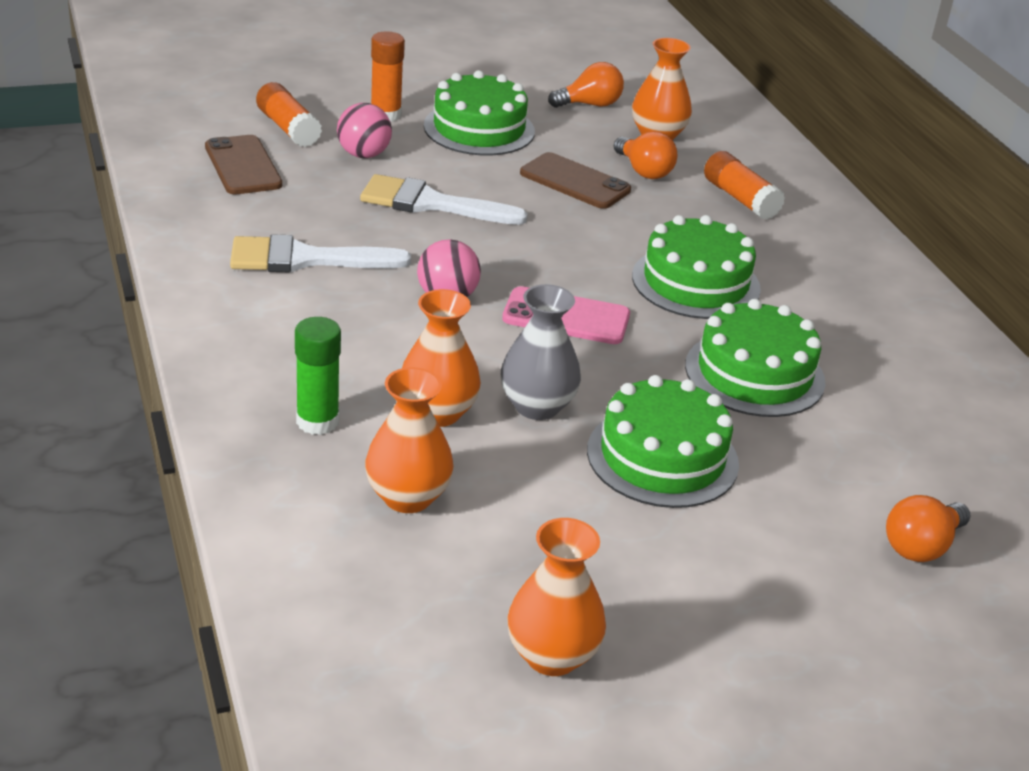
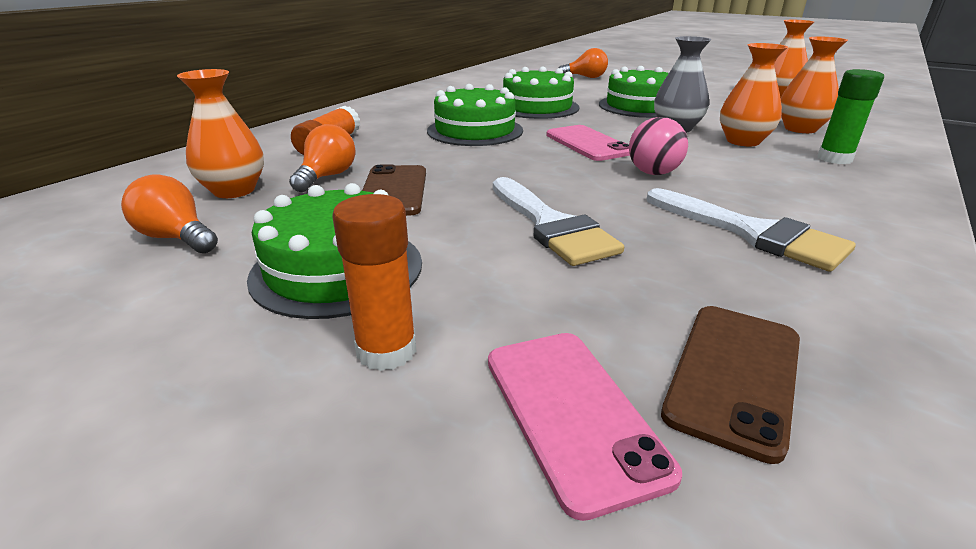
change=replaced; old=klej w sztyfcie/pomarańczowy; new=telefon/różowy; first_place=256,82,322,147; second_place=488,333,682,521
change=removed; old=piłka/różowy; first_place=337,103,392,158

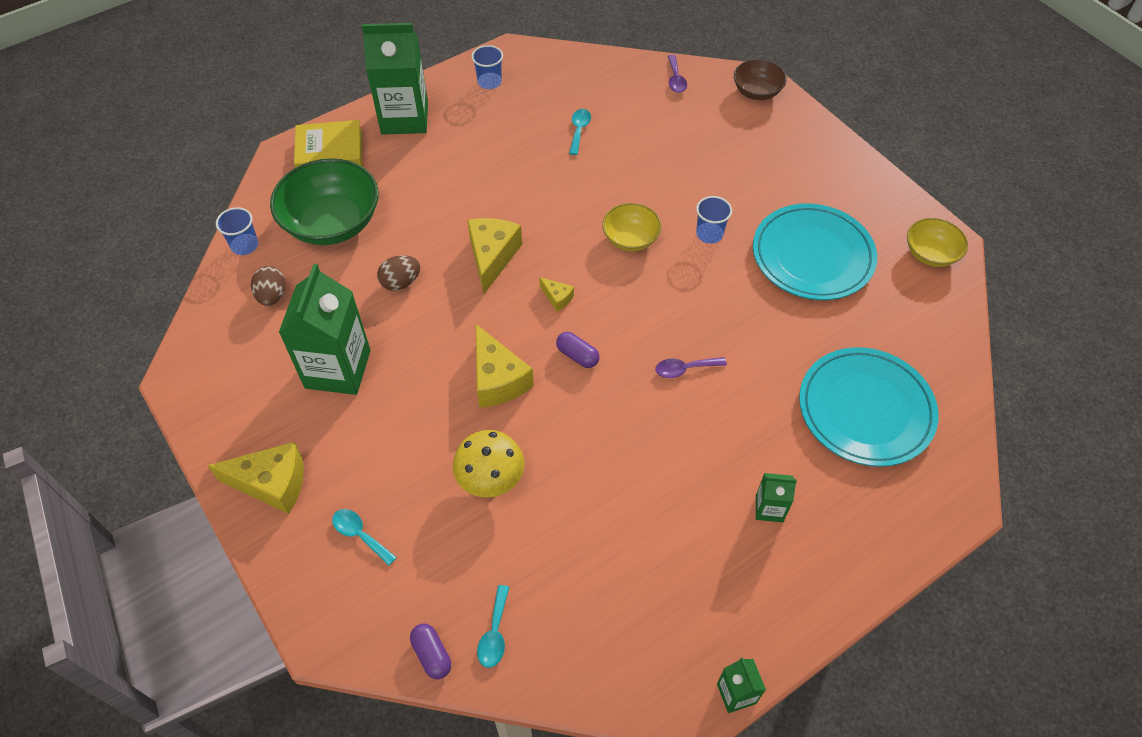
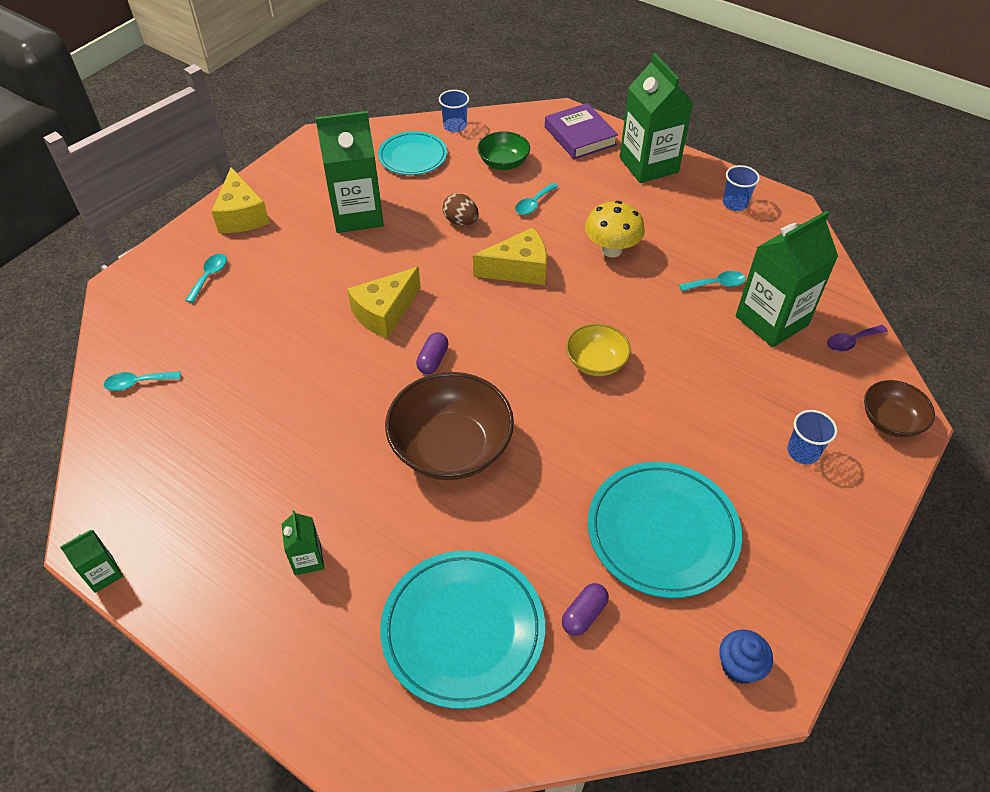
change=replaced; old=jajko/brązowy; new=talerz/turkusowy; first_place=251,266,286,306; second_place=378,131,447,175
change=resized; old=miska/zielony; first_place=270,158,379,245; second_place=477,131,530,170; factor=0.55
change=recoloured; old=książka/żółty; new=książka/fioletowy; first_place=294,120,362,168; second_place=545,103,618,159
change=moved; old=kapsułka/fioletowy; first_place=410,623,451,679; second_place=562,583,609,636
change=moved; old=grzyb/żółty; first_place=453,430,525,498; second_place=585,201,645,258
change=removed; old=ser/żółty; first_place=539,277,574,312
change=replaced; old=łyżka/fioletowy; new=miska/brązowy; first_place=656,357,727,378; second_place=385,372,514,480
change=moved; old=szklanka/niebieski; first_place=696,196,732,244; second_place=787,410,838,464
change=replaced; old=miska/żółty; new=muffinka/niebieski; first_place=907,218,968,267; second_place=719,629,773,684
change=added; new=łyżka/turkusowy; second_place=515,183,558,215
change=added; new=karton mleka/zielony; second_place=736,211,838,347

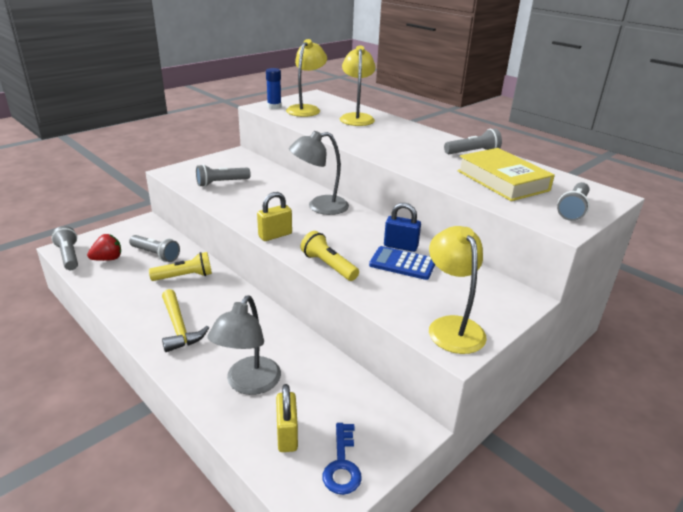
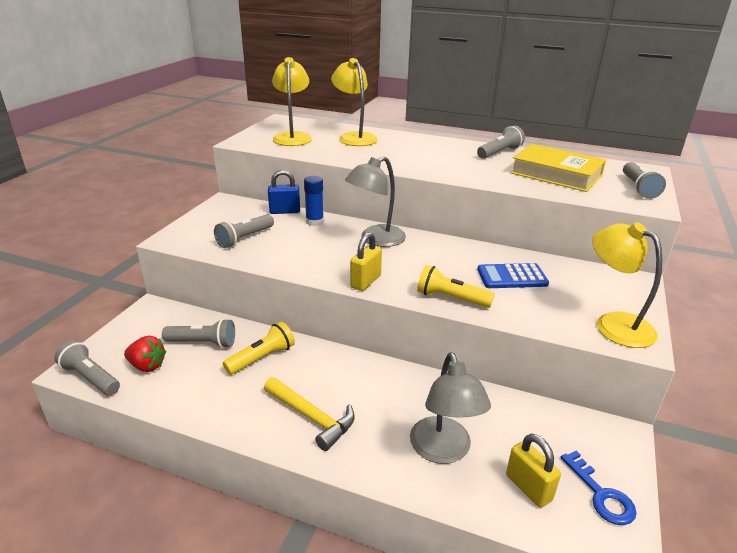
change=turned; old=truskawka/czerwony; first_place=87,234,121,261; second_place=124,336,166,372; degrees=75
change=moved; old=klej w sztyfcie/niebieski; first_place=266,68,282,109; second_place=304,176,324,226
change=moved; old=kłódka/niebieski; first_place=384,203,421,252; second_place=268,170,300,214

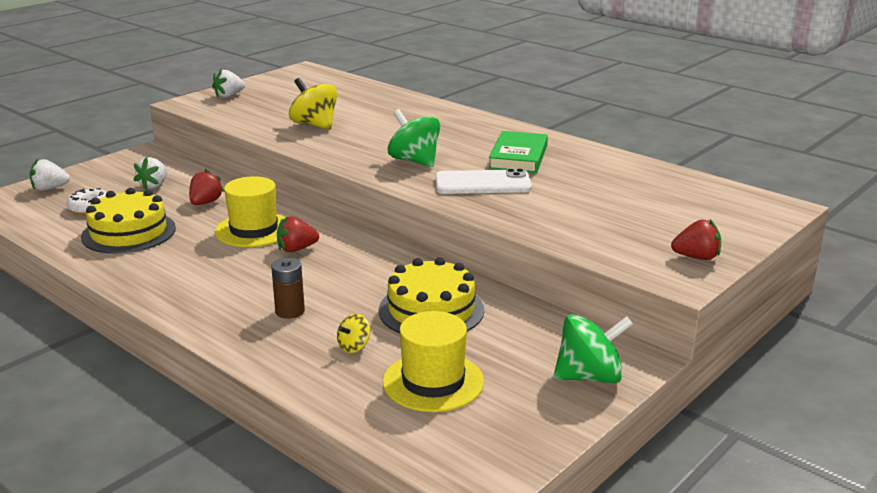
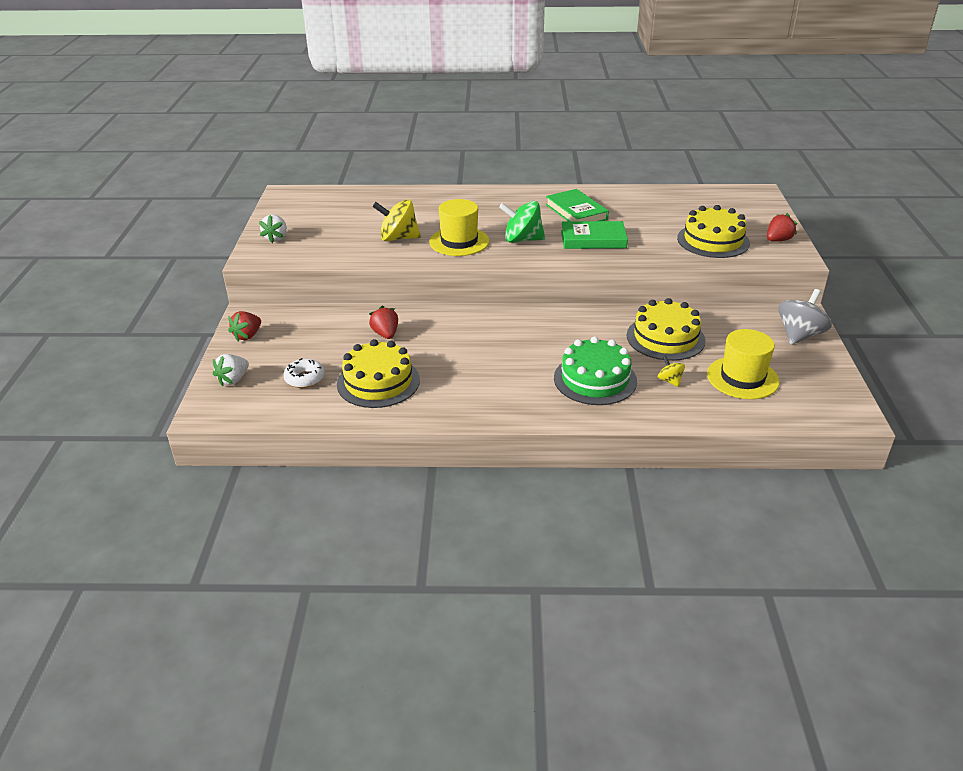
change=removed; old=truskawka/biały; first_place=134,157,167,190
change=moved; old=kapelusz/żółty; first_place=215,176,286,247; second_place=429,199,489,256
change=replaced; old=bateria/brązowy; new=tort/zielony; first_place=271,258,305,319; second_place=554,336,637,405
change=moved; old=truskawka/czerwony; first_place=277,216,319,252; second_place=228,311,261,342
change=turned; old=bączek/żółty; first_place=337,314,370,353; second_place=658,356,685,387; degrees=150
change=replaced; old=telefon/biały; new=książka/zielony; first_place=435,169,532,194; second_place=561,221,628,249
change=recoloured; old=bączek/zielony; new=bączek/szary; first_place=554,314,633,383; second_place=778,289,832,345
change=added; new=tort/żółty; second_place=677,205,750,258

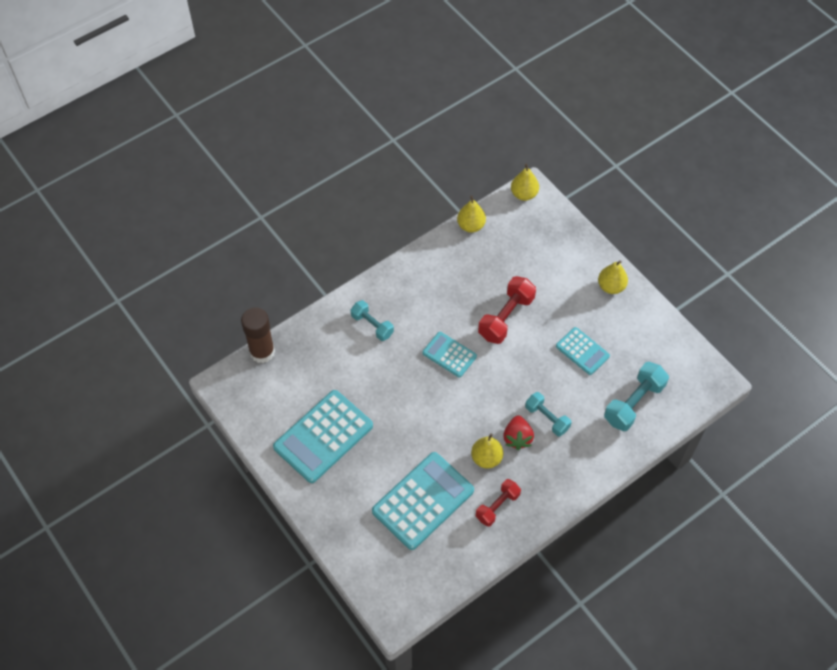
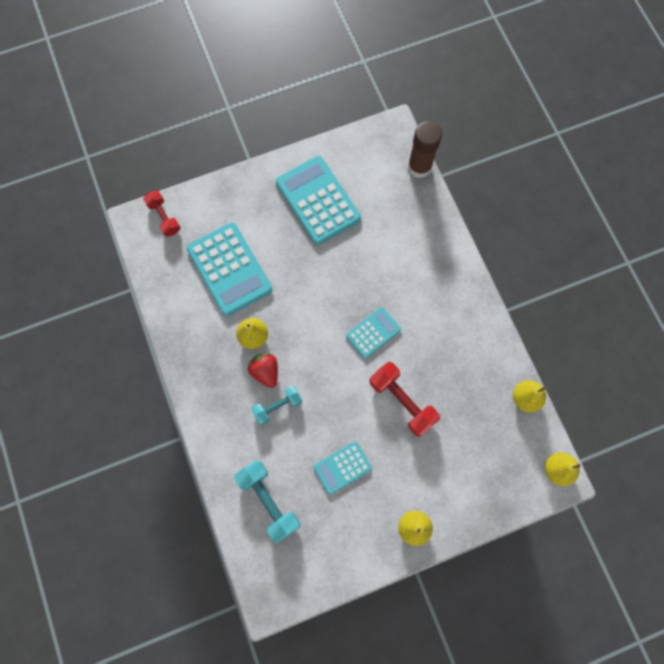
change=removed; old=hantel/turkusowy; first_place=351,300,394,341
change=moved; old=hantel/czerwony; first_place=476,479,521,527; second_place=143,190,181,237
change=turned; old=truskawka/czerwony; first_place=503,416,534,450; second_place=248,353,278,388; degrees=45

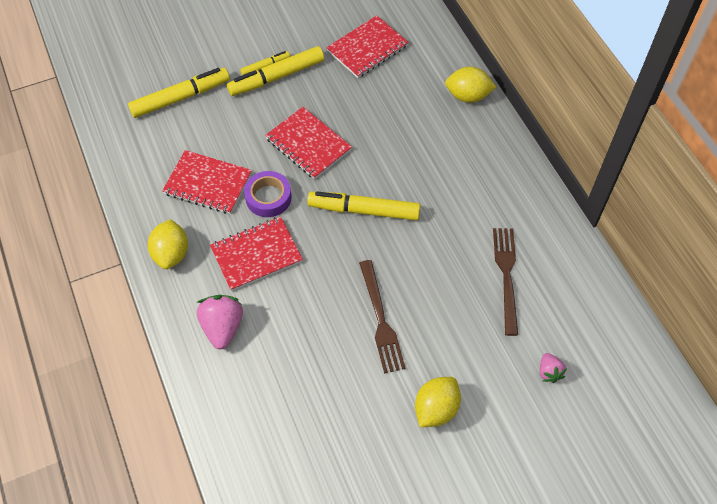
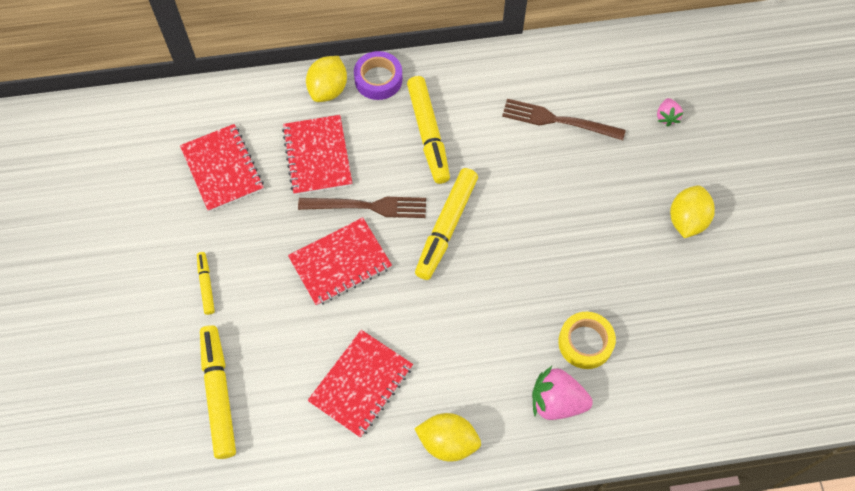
change=moved; old=zeszyt/czerwony; first_place=210,217,303,291; second_place=282,115,352,195
change=moved; old=flamaster/żółty; first_place=227,46,324,96; second_place=407,76,450,184
change=moved; old=taśma klejąca/fioletowy; first_place=244,171,292,217; second_place=354,51,403,100
change=moved; old=widelec/brązowy; first_place=359,260,405,374; second_place=298,197,426,218
change=turned; old=cytryna/żółty; first_place=415,377,461,427; second_place=670,185,715,238; degrees=60
change=turned; old=truskawka/różowy; first_place=540,353,567,383; second_place=657,98,684,127; degrees=90
change=added; new=taśma klejąca/żółty; second_place=558,312,616,369

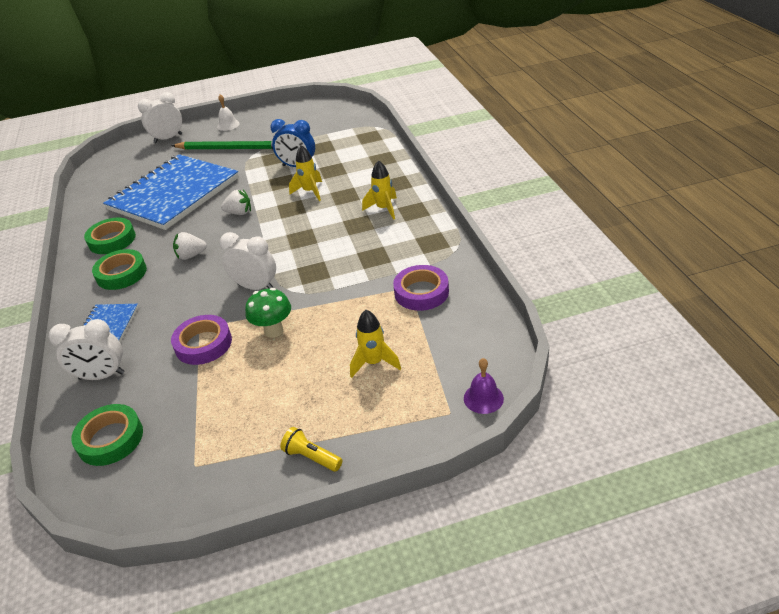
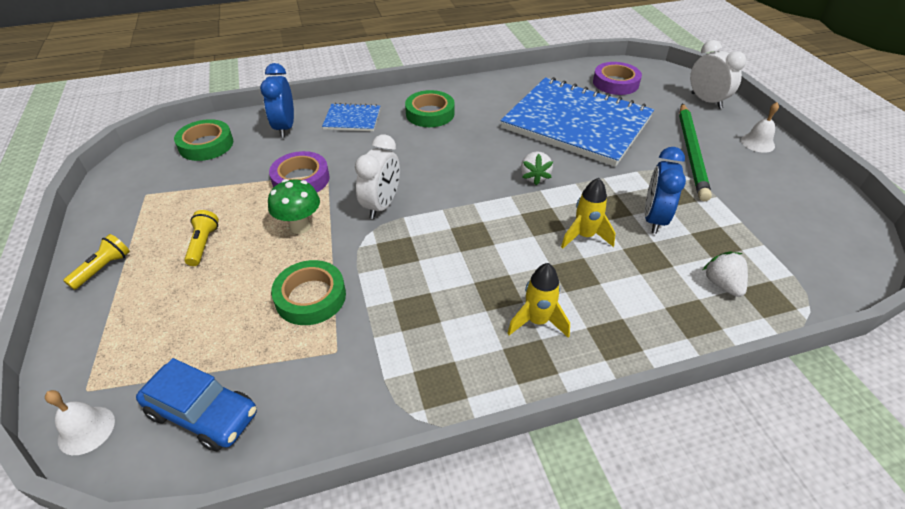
change=recoloured; old=budzik/biały; new=budzik/niebieski; first_place=49,319,124,380; second_place=260,63,294,138
change=moved; old=taśma klejąca/zielony; first_place=84,218,136,254; second_place=271,260,346,325
change=moved; old=truskawka/biały; first_place=173,232,207,260; second_place=703,251,748,297
change=removed; old=rakieta/żółty; first_place=350,310,401,378
change=moved; old=taśma klejąca/fioletowy; first_place=393,265,449,311; second_place=593,62,642,95
change=recoloured; old=dzwonek/fioletowy; new=dzwonek/biały; first_place=464,358,504,414; second_place=45,390,115,455
change=added; new=samochód/niebieski; second_place=136,358,257,451
change=added; new=latarka/żółty; second_place=184,210,219,266

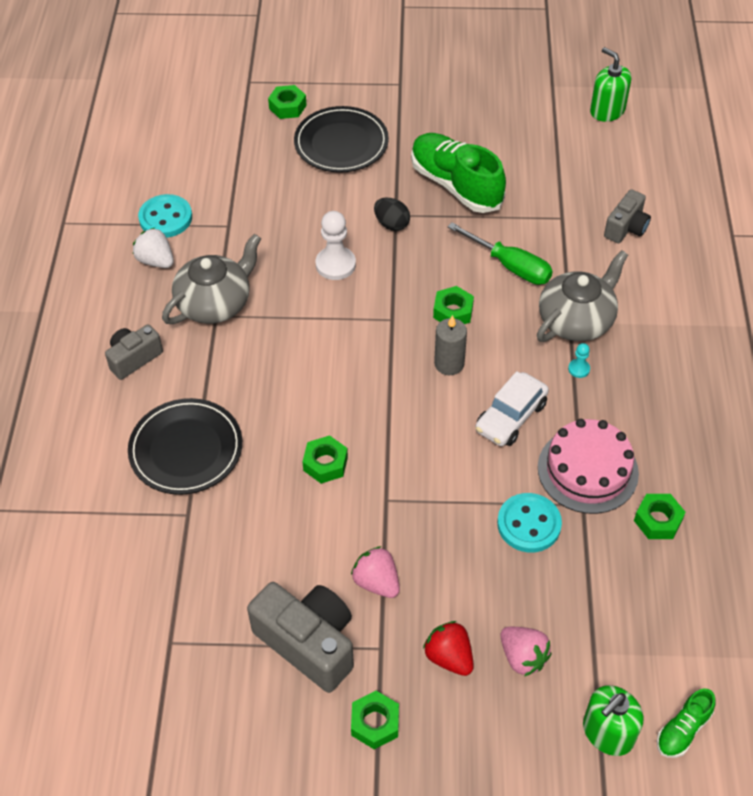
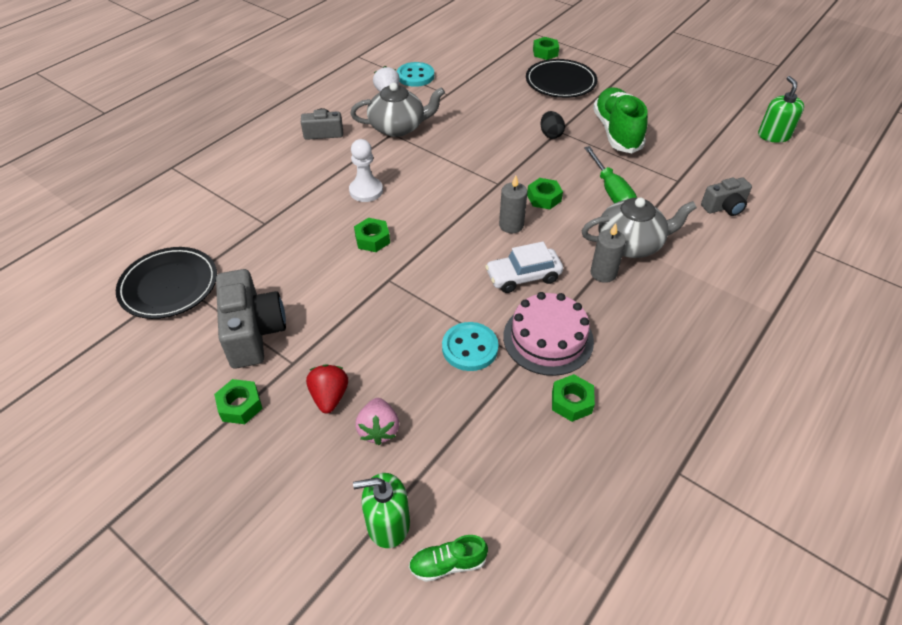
change=moved; old=talerz/czarny; first_place=128,398,242,495; second_place=116,247,217,319
change=moved; old=pionek/biały; first_place=316,211,356,280; second_place=349,139,383,202
change=removed; old=truskawka/różowy; first_place=351,546,400,598
change=replaced; old=pionek/turkusowy; new=świeca/szary; first_place=568,343,590,378; second_place=590,223,626,283

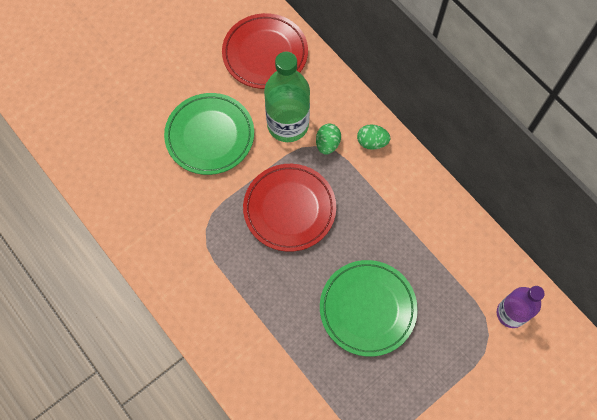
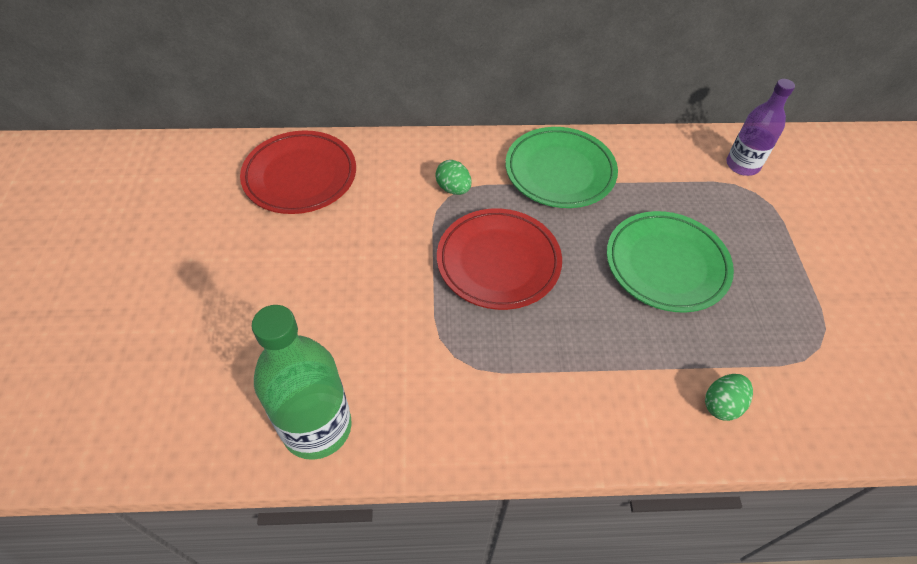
change=moved; old=talerz/zielony; first_place=164,93,254,175; second_place=505,127,618,208
change=moved; old=butelka/zielony; first_place=264,52,310,142; second_place=252,305,352,460
change=moved; old=jajko/zielony; first_place=357,124,390,150; second_place=705,374,753,421

